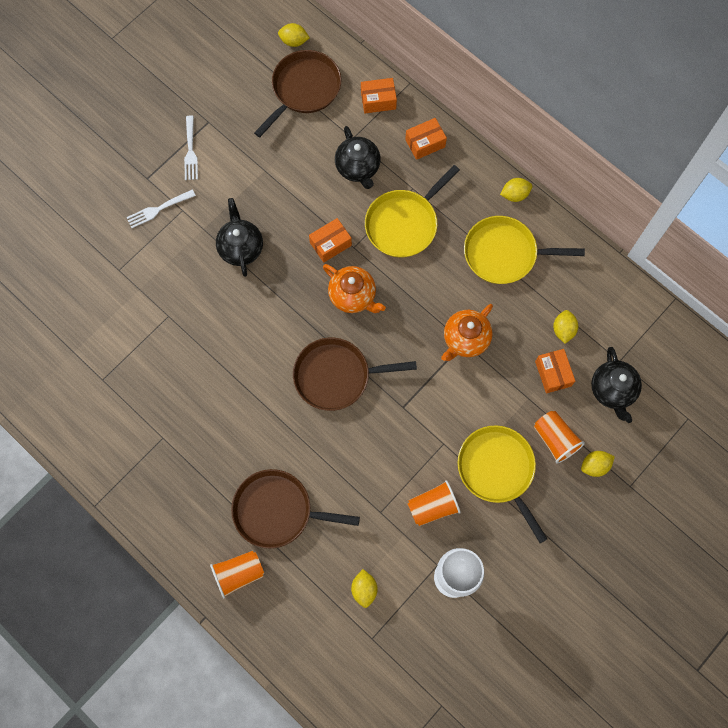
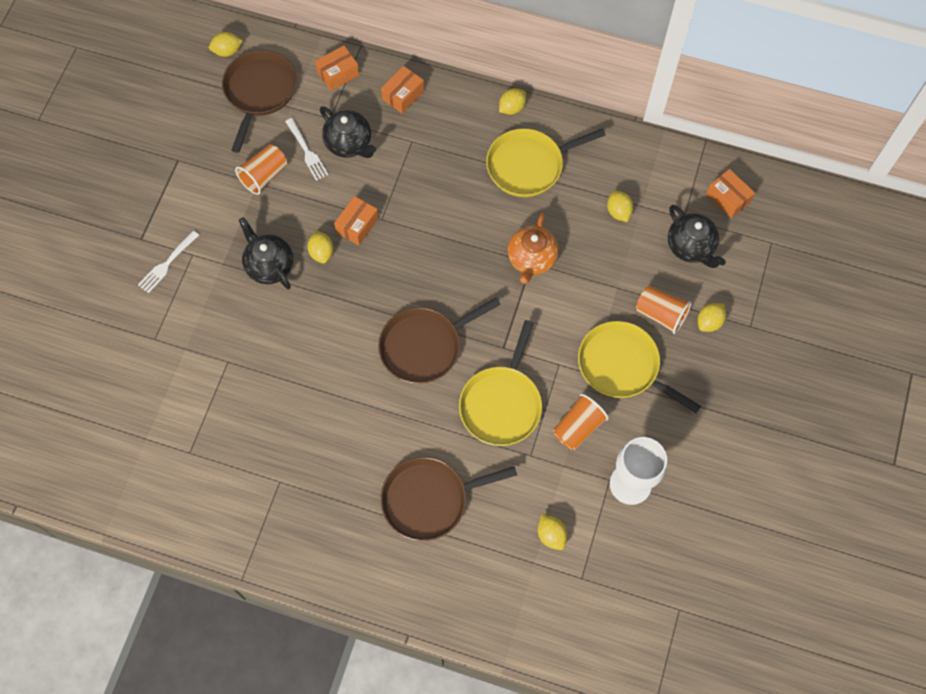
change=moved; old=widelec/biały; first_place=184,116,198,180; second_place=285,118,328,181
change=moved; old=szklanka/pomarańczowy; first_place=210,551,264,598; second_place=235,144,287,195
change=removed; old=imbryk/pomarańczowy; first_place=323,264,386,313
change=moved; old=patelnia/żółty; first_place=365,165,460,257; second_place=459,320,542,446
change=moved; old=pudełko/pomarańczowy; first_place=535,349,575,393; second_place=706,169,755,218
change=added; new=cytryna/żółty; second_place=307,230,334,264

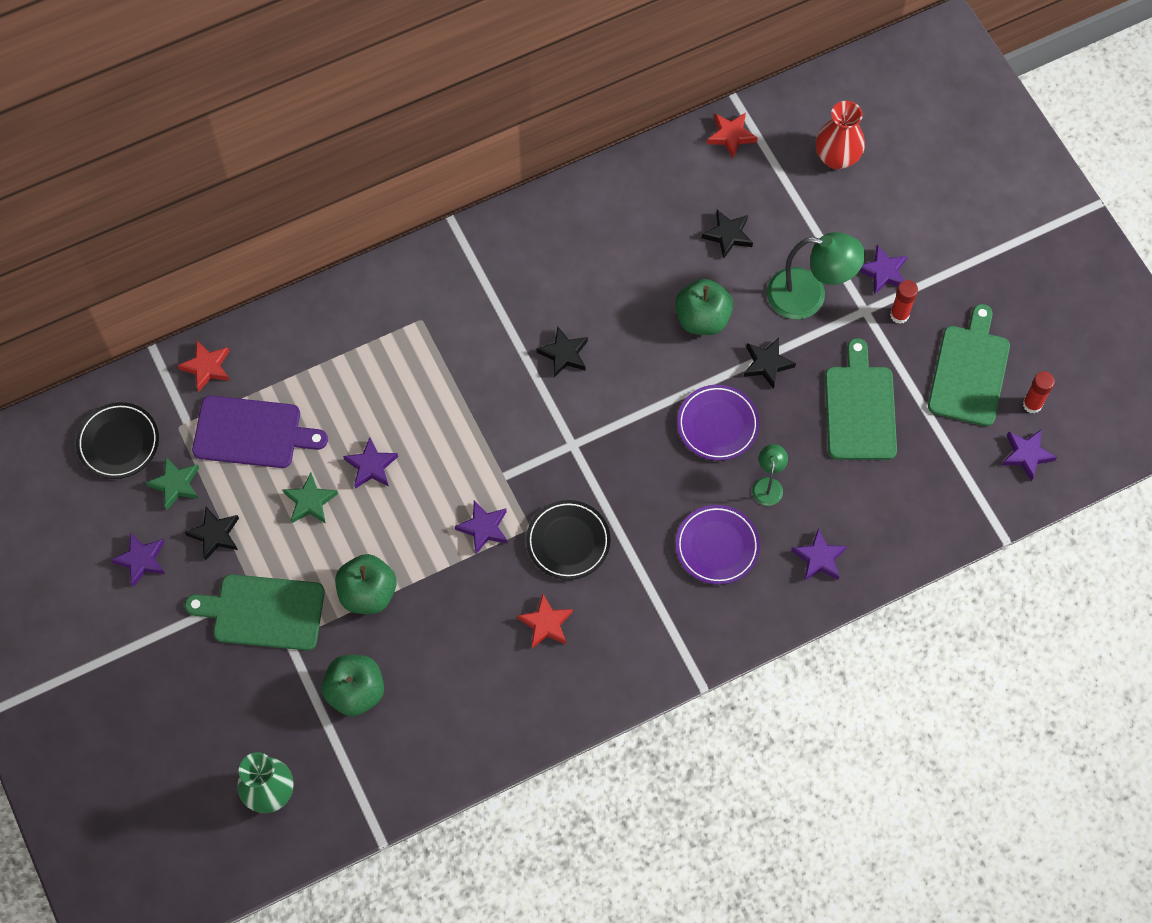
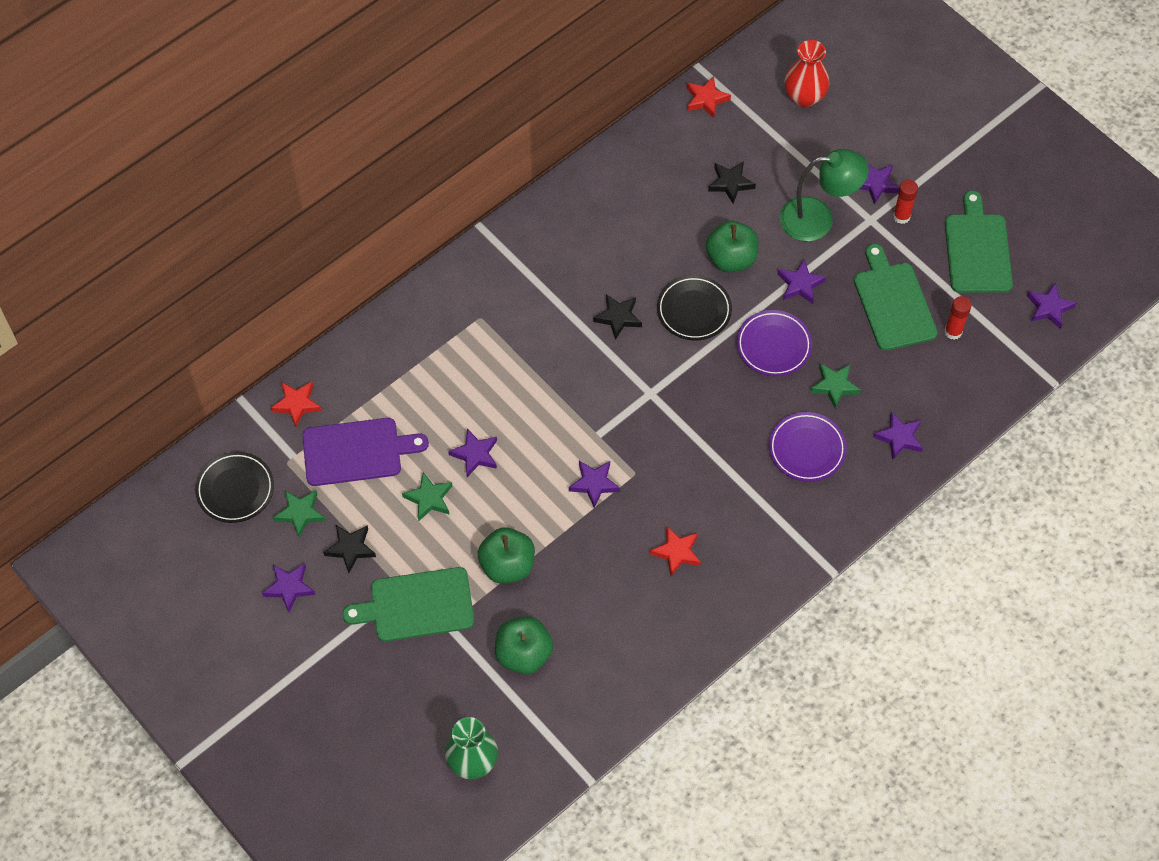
change=moved; old=talerz/czarny; first_place=526,500,611,580; second_place=657,275,732,340
change=recoloured; old=gwiazda/czarny; new=gwiazda/fioletowy; first_place=744,338,796,389; second_place=777,259,826,304
change=replaced; old=lampka/zielony; new=gwiazda/zielony; first_place=752,444,788,506; second_place=810,363,861,409
change=moved; old=klej w sztyfcie/czerwony; first_place=1023,371,1055,414; second_place=945,296,972,340

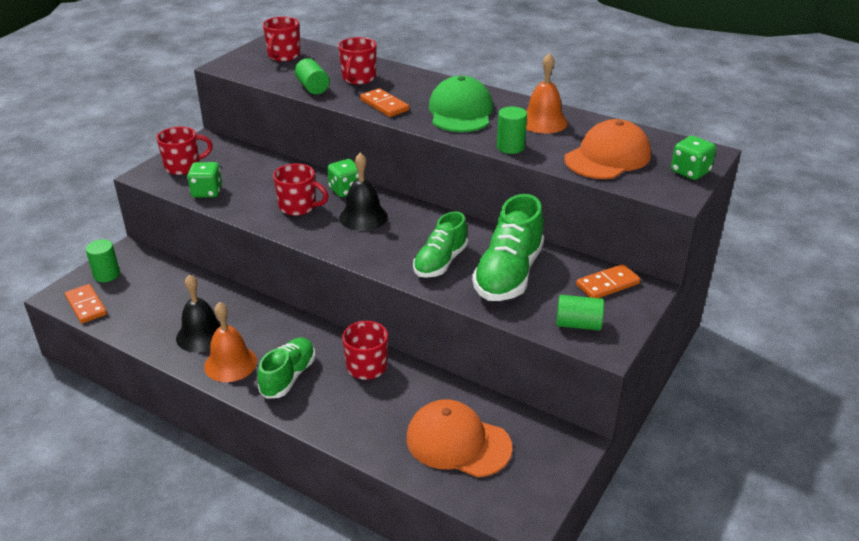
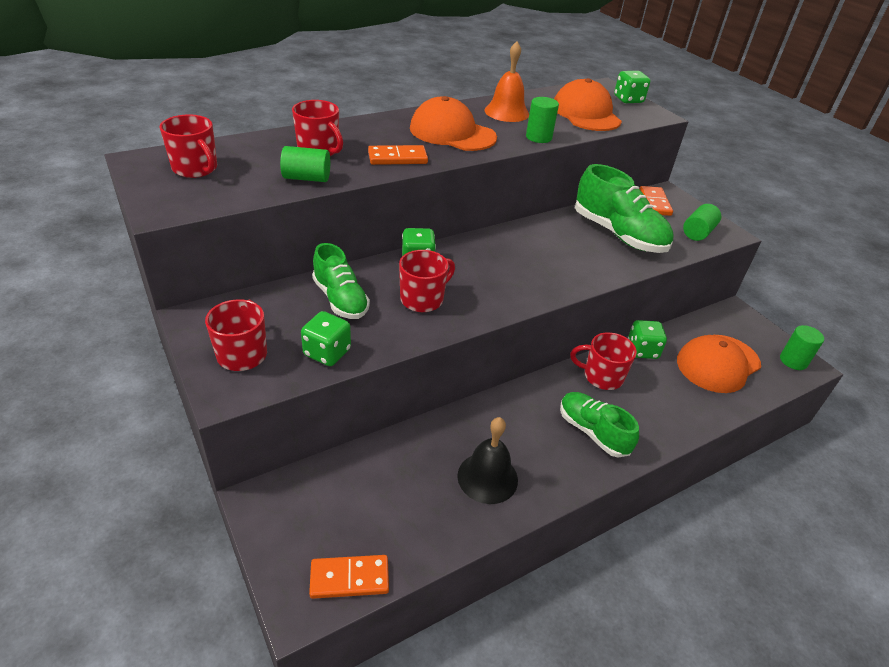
change=moved; old=walec/zielony; first_place=86,239,120,282; second_place=780,325,824,370
change=removed; old=dzwonek/pomarańczowy; first_place=204,302,257,382
change=removed; old=dzwonek/czarny; first_place=339,153,388,231
change=moved; old=but/zielony; first_place=413,211,468,278; second_place=312,243,370,319
change=recoloured; old=czapka/zielony; new=czapka/pomarańczowy; first_place=429,76,493,132; second_place=410,96,497,151
change=added; new=kostka do gry/zielony; second_place=628,320,667,359

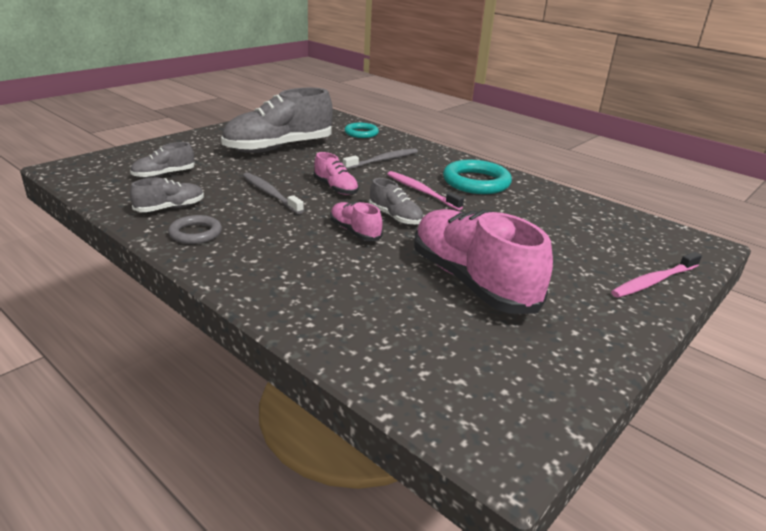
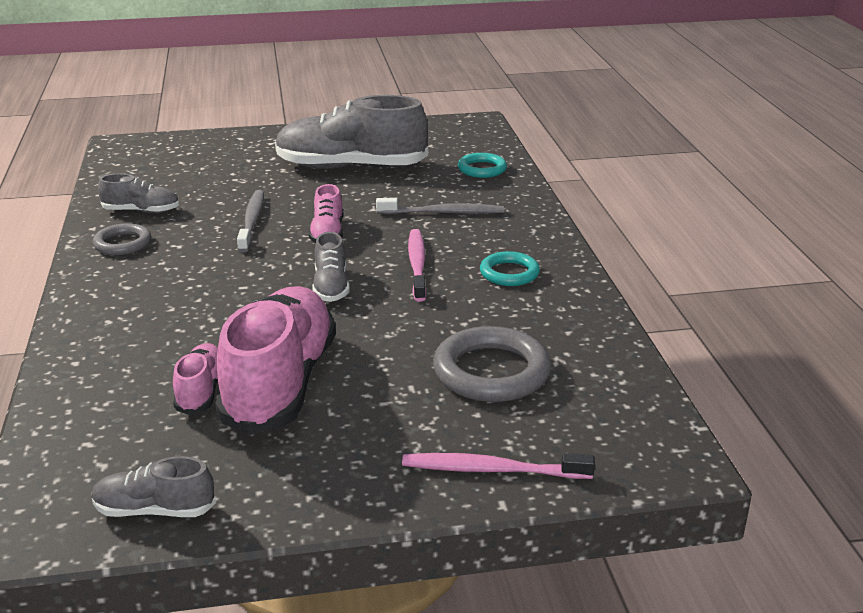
change=moved; old=but/szary; first_place=130,142,195,178; second_place=92,456,216,517
change=moved; old=but/różowy; first_place=330,202,383,241; second_place=173,343,218,415
change=resized; old=pierścień/turkusowy; first_place=443,160,512,194; second_place=480,251,540,286; factor=0.6
change=added; new=pierścień/szary; second_place=433,326,551,402

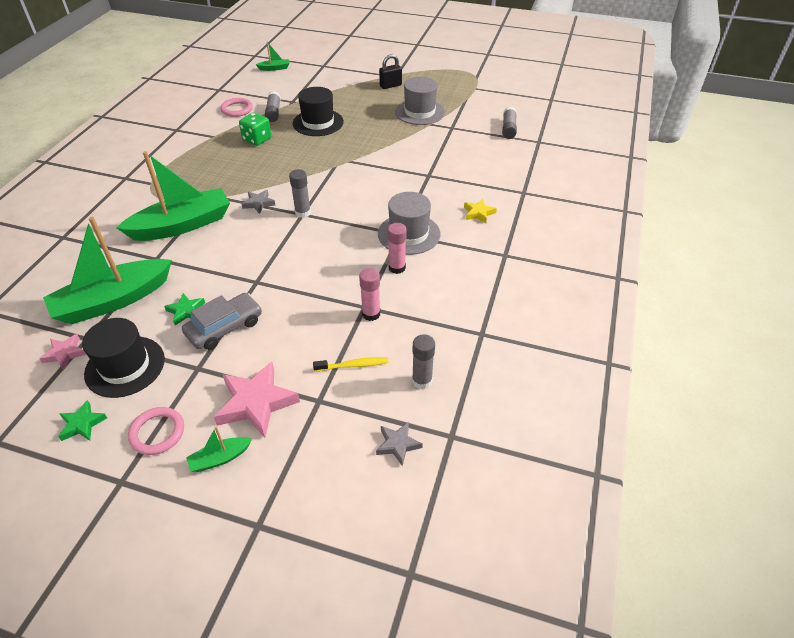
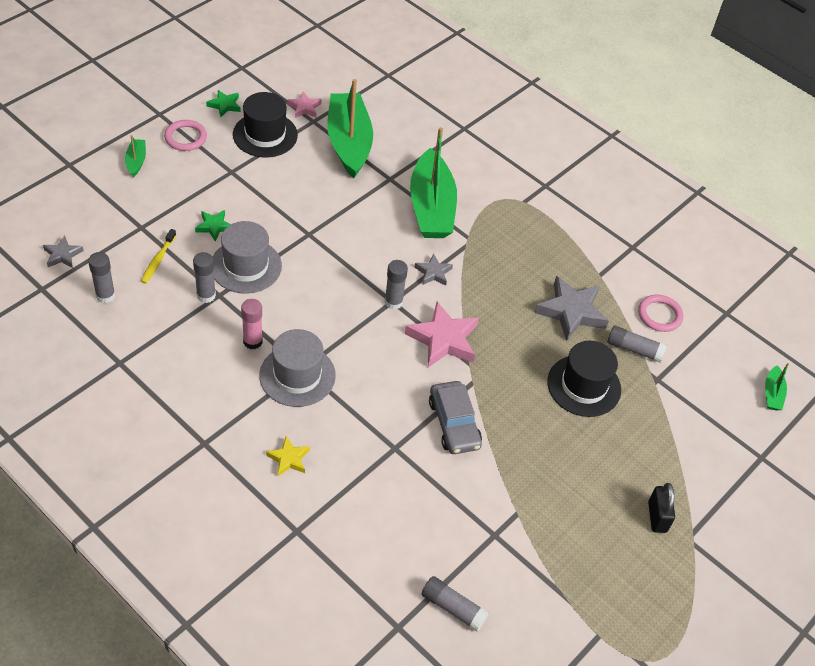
change=moved; old=gwiazda/zielony; first_place=164,293,205,325; second_place=195,210,231,241
change=moved; old=samochód/szary; first_place=182,293,262,350; second_place=429,381,482,454
change=moved; old=gwiazda/różowy; first_place=214,362,300,438; second_place=405,302,479,368
change=replaced; old=kostka do gry/zielony; new=gwiazda/szary; first_place=239,113,271,146; second_place=534,276,609,341
change=recoloured; old=klej w sztyfcie/różowy; new=klej w sztyfcie/szary; first_place=359,268,380,321; second_place=193,252,216,303
change=moved; old=kapelusz/szary; first_place=395,77,445,125; second_place=213,221,282,293

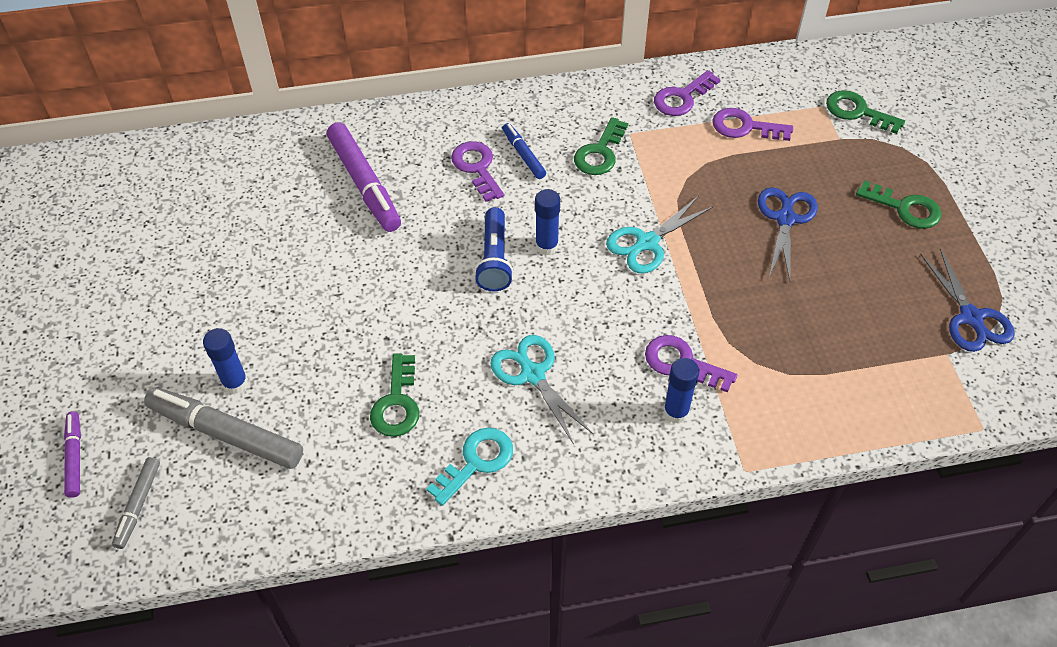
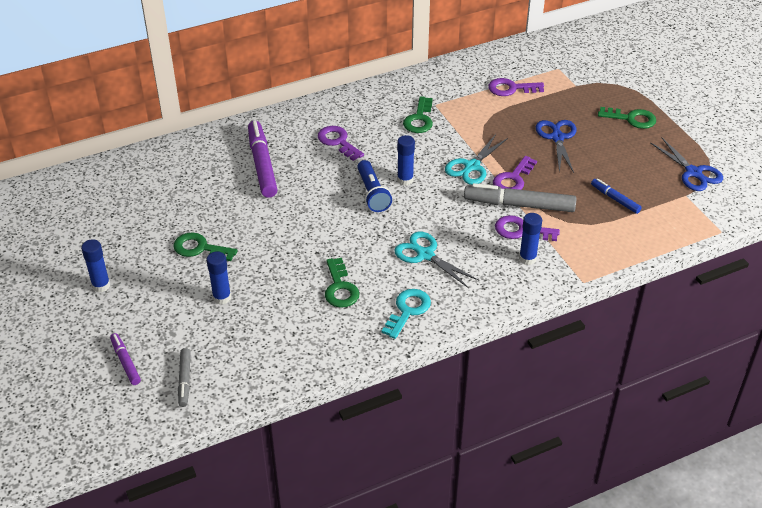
change=moved; old=flamaster/szary; first_place=144,387,303,469; second_place=464,183,576,212
change=turned; old=flamaster/fioletowy; first_place=327,122,401,232; second_place=248,121,278,198; degrees=-150
change=moved; old=flamaster/niebieski; first_place=502,123,546,179; second_place=591,178,642,214
change=moved; old=klucz/fioletowy; first_place=654,70,721,116; second_place=493,156,537,190
change=moved; old=klucz/zielony; first_place=826,90,905,134; second_place=173,232,237,261
change=added; new=klej w sztyfcie/niebieski; second_place=81,239,110,292

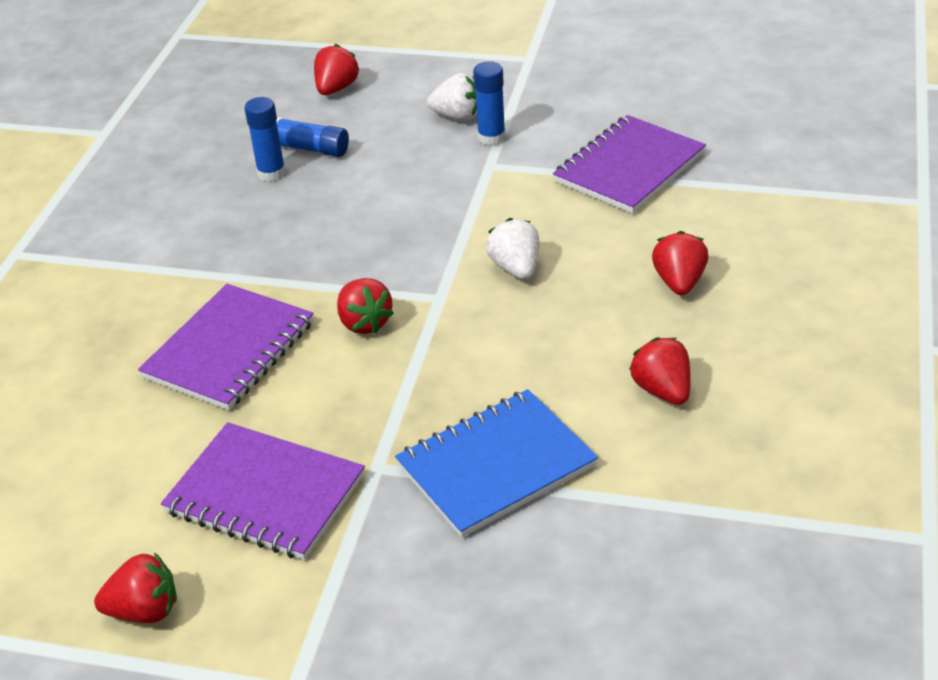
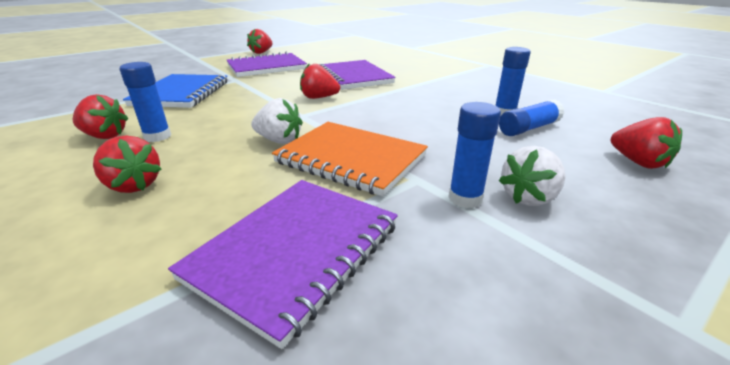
change=turned; old=zeszyt/fioletowy; first_place=553,115,706,214; second_place=168,180,398,349; degrees=45
change=added; new=klej w sztyfcie/niebieski; second_place=119,62,171,142
change=added; new=zeszyt/pomarańczowy; second_place=272,122,428,196

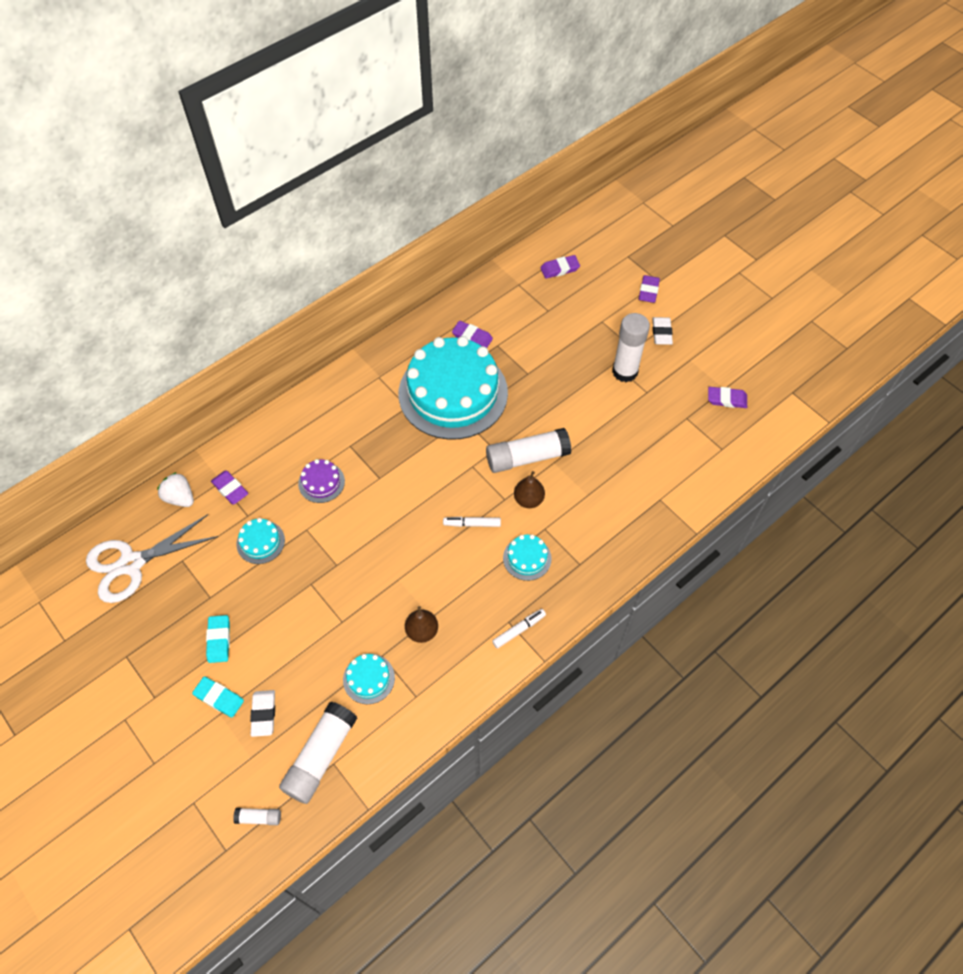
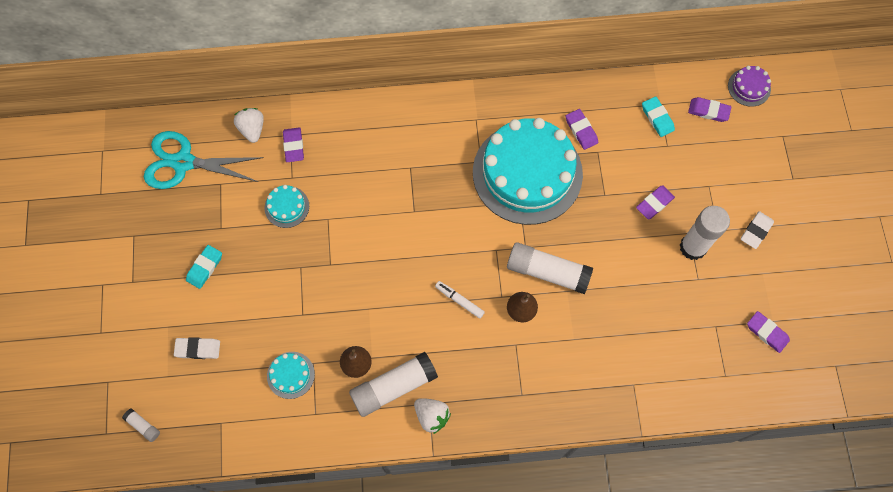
change=recoloured; old=nożyczki/biały; new=nożyczki/turkusowy; first_place=86,514,219,603; second_place=144,131,263,189
change=moved; old=gumka do mazania/turkusowy; first_place=192,677,244,718; second_place=642,97,675,137
change=turned; old=gumka do mazania/biały; first_place=250,690,275,737; second_place=174,337,220,359; degrees=60
change=moved; old=klej w sztyfcie/biały; first_place=279,701,357,804; second_place=349,352,438,417
change=moved; old=tort/fioletowy; first_place=298,459,345,503; second_place=728,66,771,107
change=replaced; old=flamaster/biały; new=truskawka/biały; first_place=492,609,546,649; second_place=414,398,451,434
change=removed; old=tort/turkusowy; first_place=503,534,551,581
change=moved; old=gumka do mazania/fioletowy; first_place=639,275,660,303; second_place=636,185,675,219

